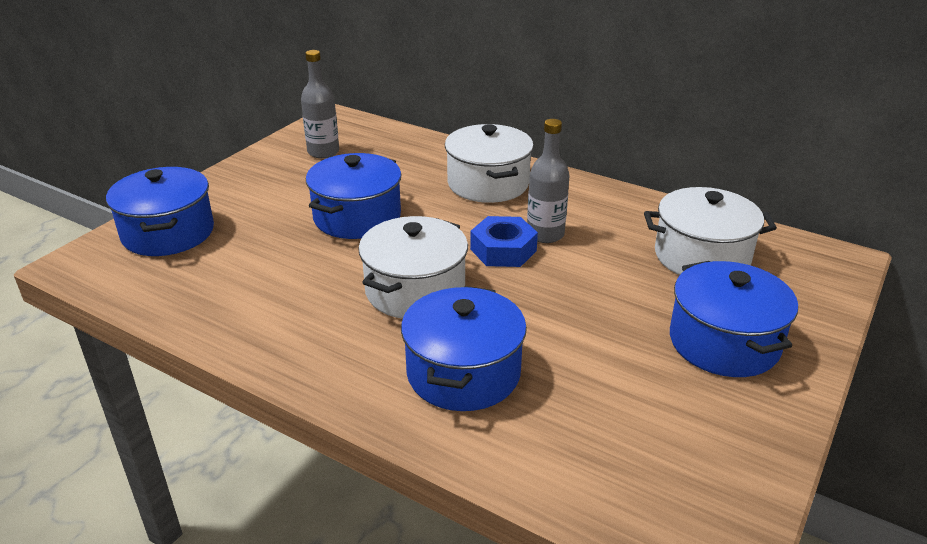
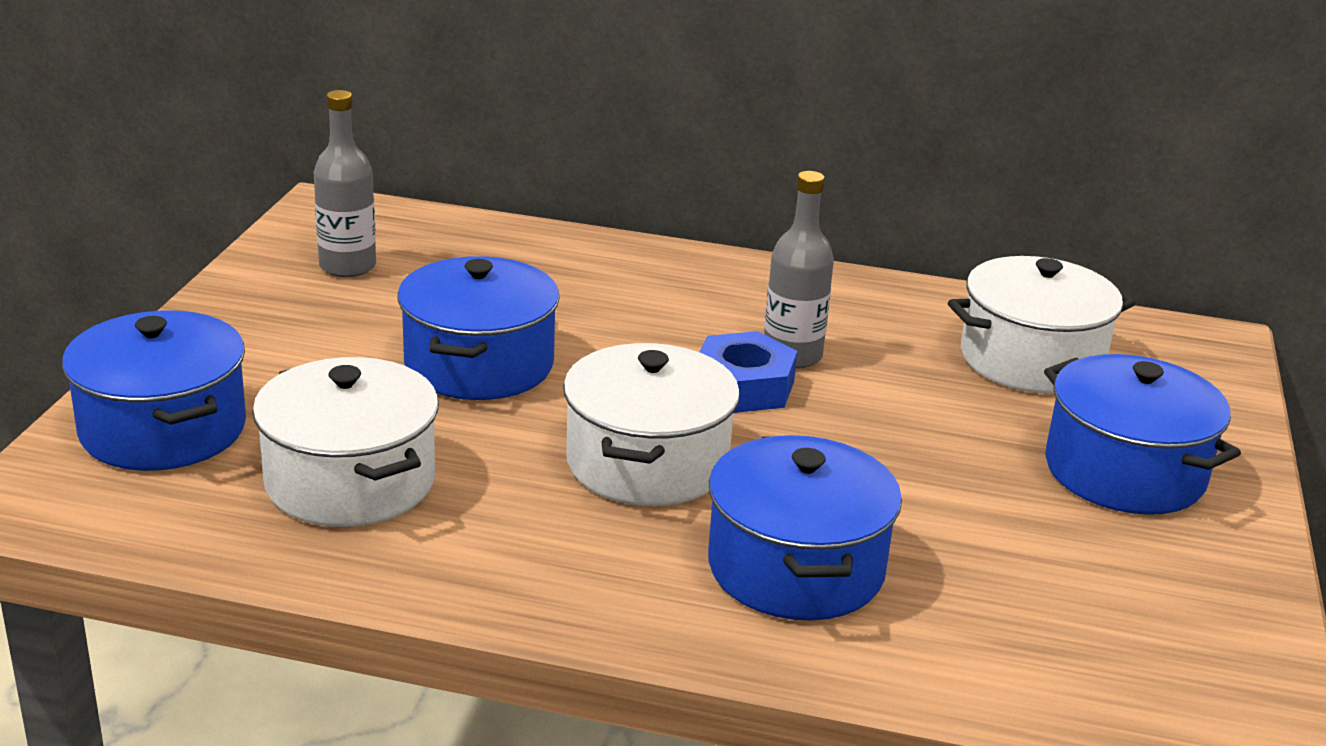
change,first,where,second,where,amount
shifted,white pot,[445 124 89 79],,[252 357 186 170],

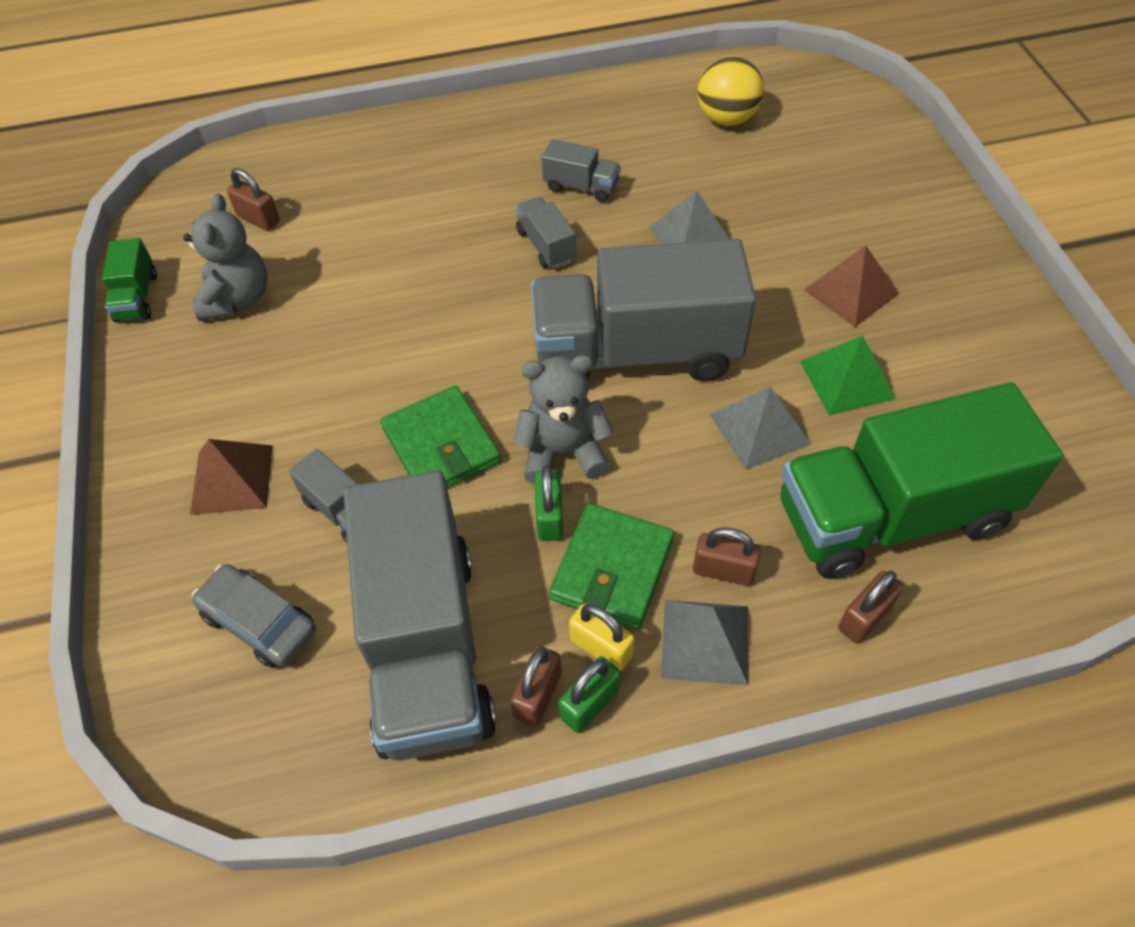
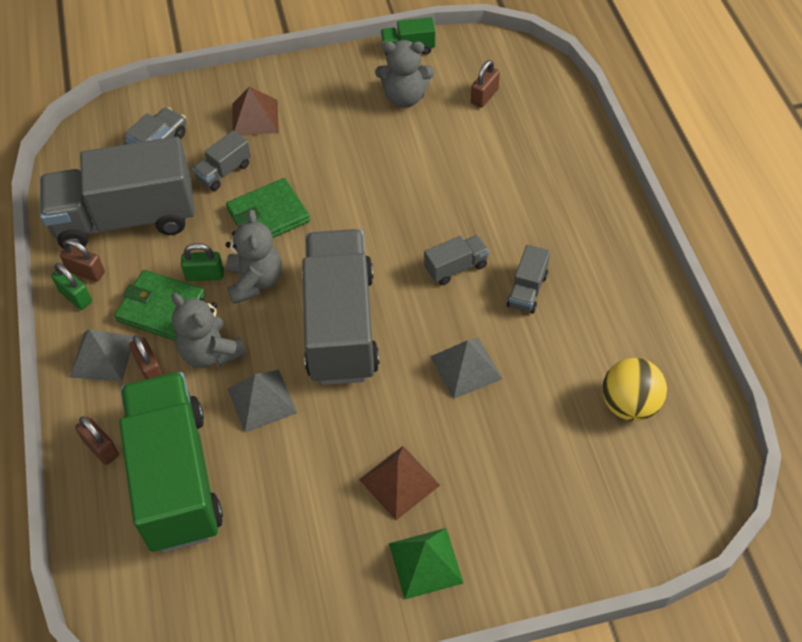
change,first,where,second,where,amount
shifted,green pyramid,[800 335 96 80],,[389 528 74 71],
rotated,brown padlock,[693 527 68 59],,[129 335 34 45],45 degrees counterclockwise
gone,yellow padlock,[569 604 66 68],,,
new,,,grey teddy bear,[171 293 76 75],

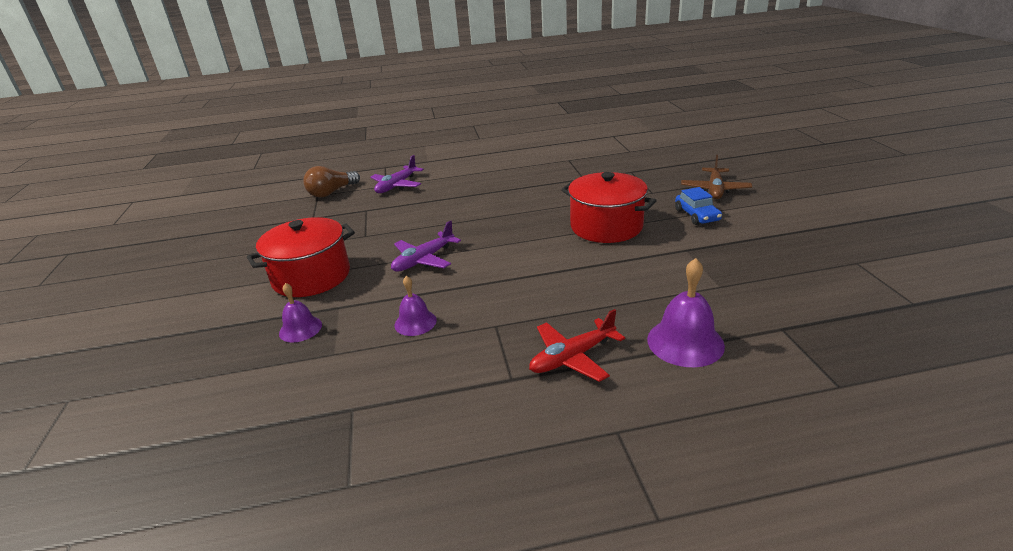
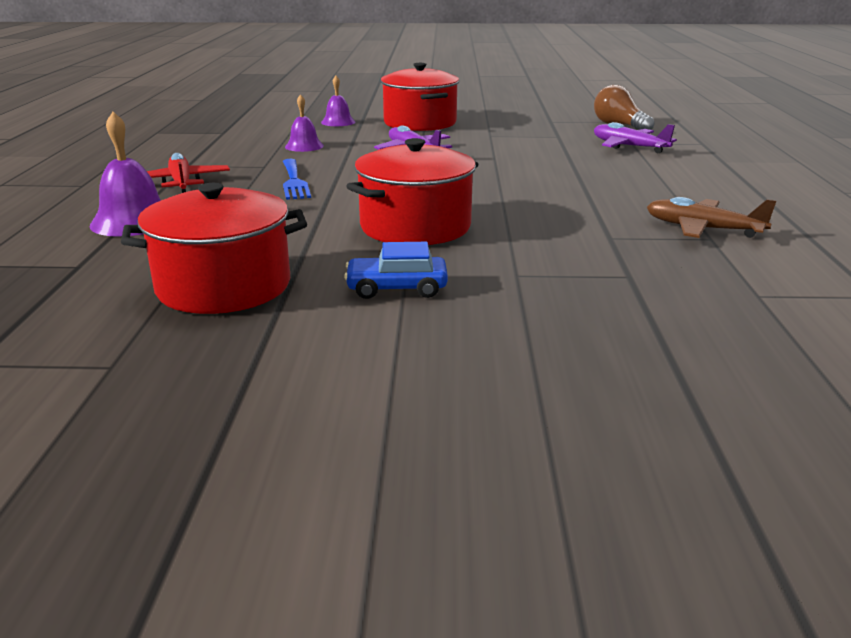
change,first,where,second,where,amount
shifted,brown plane,[681 155 71 44],,[647 197 130 41],
new,,,blue fork,[283 159 28 41],
new,,,red pot,[121 183 186 131],

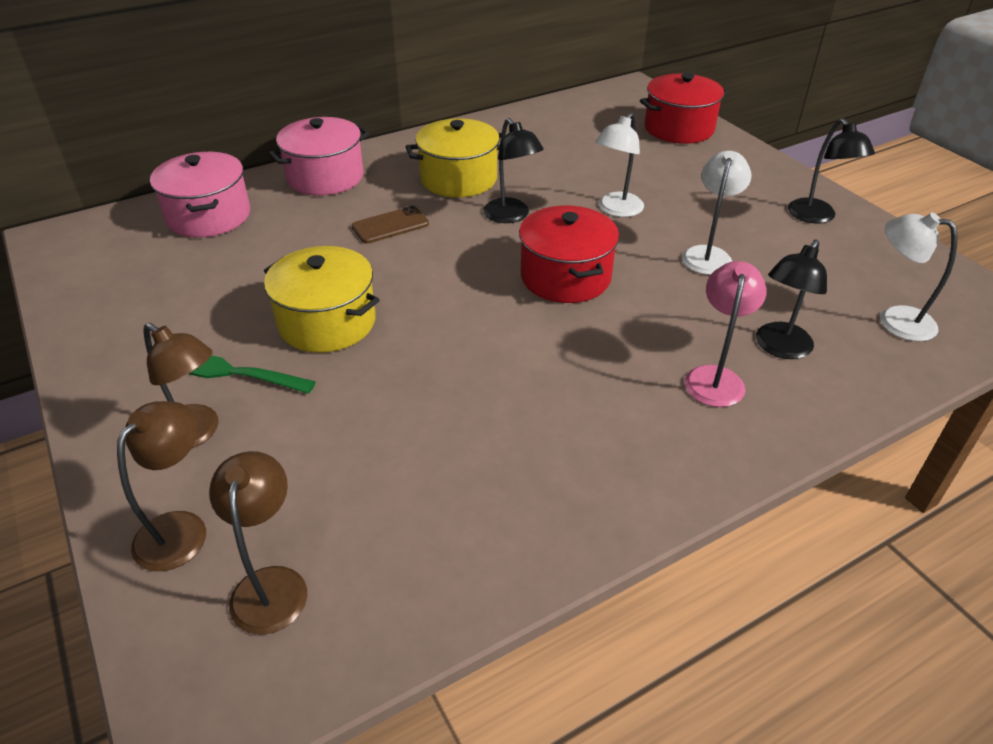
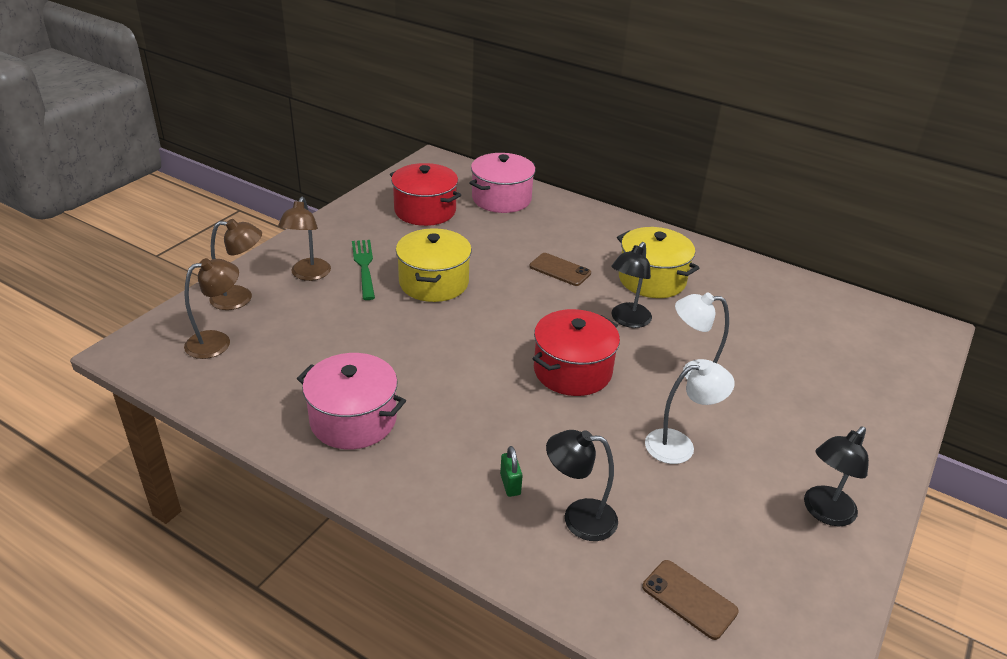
change,first,where,second,where,amount
shifted,red pot,[640 73 89 71],,[390 163 71 63],
shifted,pink pot,[268 117 102 79],,[297 353 109 96],
swapped,white lamp,[880 213 78 129],brown phone,[642 560 97 80],
swapped,pink lamp,[685 261 82 146],green padlock,[500 446 23 51],

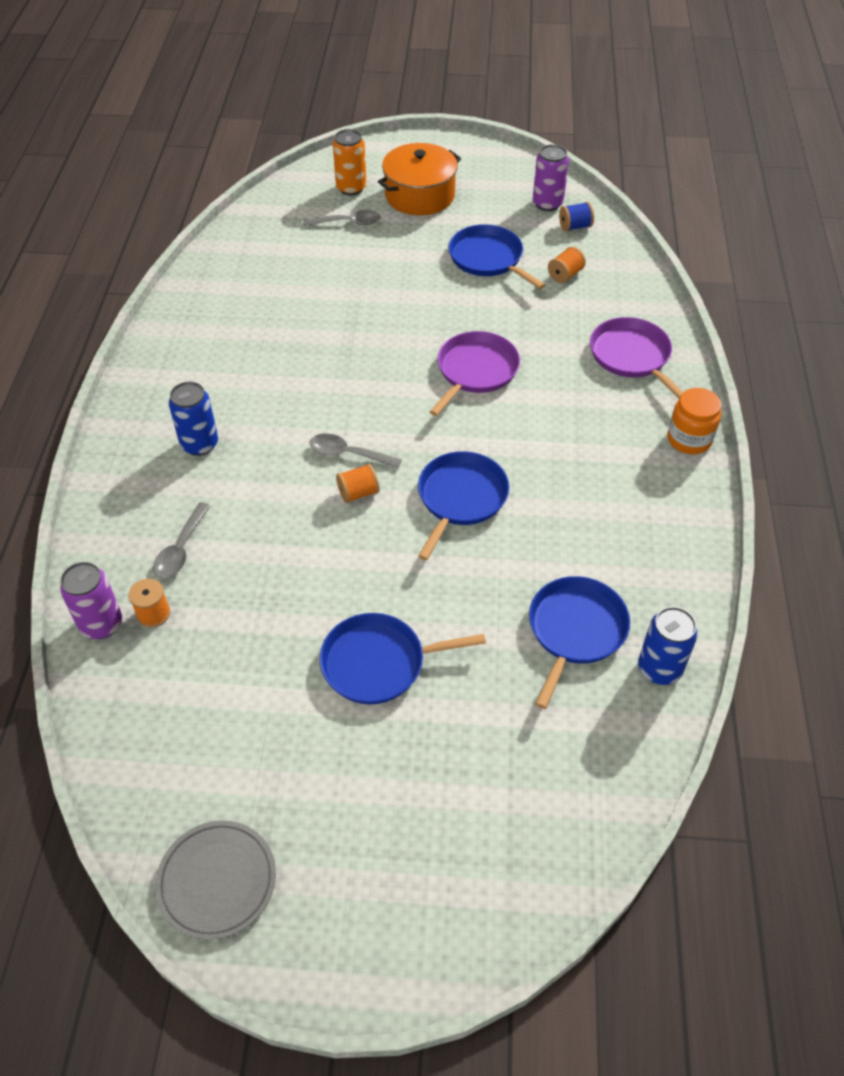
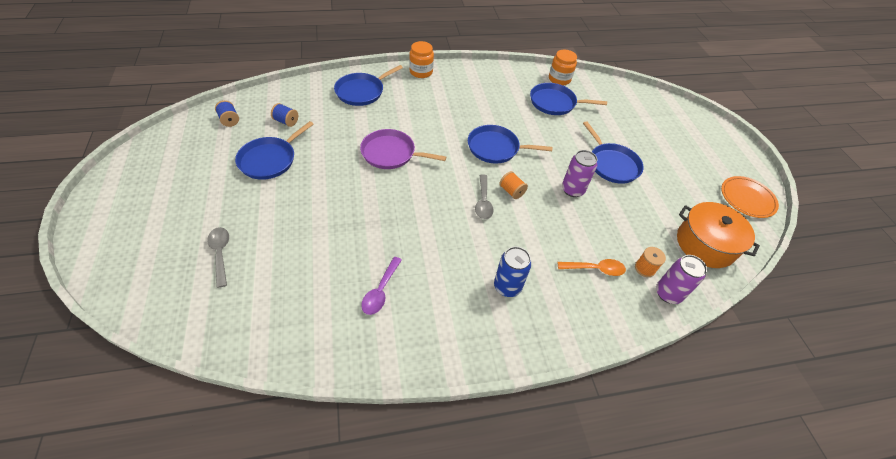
change,first,where,second,where,amount
gone,orange can,[333 129 34 67],,,
shifted,orange pot,[378 143 83 72],,[677 202 83 66],
shifted,purple can,[533 144 36 67],,[562 150 35 47],
repainted,orange spool,[548 247 38 36],blue spool,[271 103 27 24],
repainted,purple pan,[590 317 94 82],blue pan,[334 65 69 41],
repainted,grey spoon,[153 502 58 77],orange spoon,[558 259 68 17],
swapped,blue can,[638 607 60 78],orange jar,[549 50 28 36],
repainted,grey plate,[155 820 121 120],orange plate,[721 176 58 42],
new,,,purple spoon,[361 257 41 58],

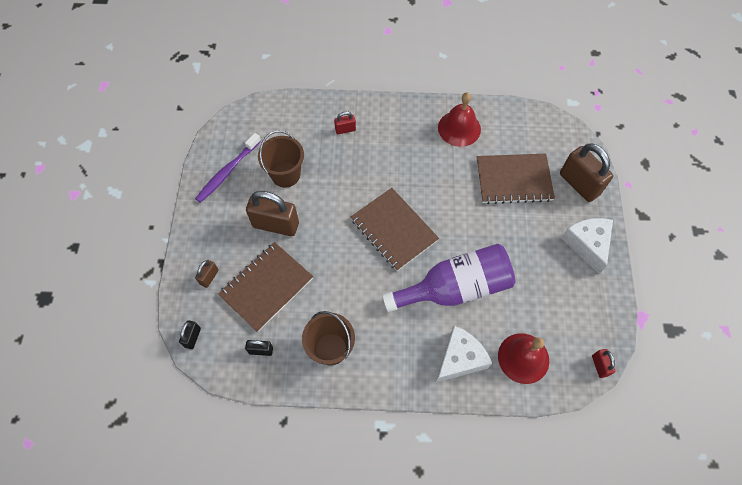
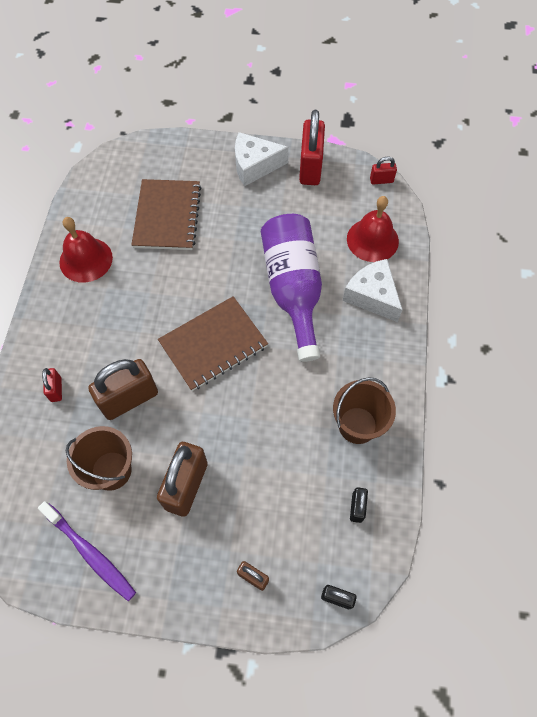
change,first,where,second,where,amount
shifted,brown padlock,[560 143 53 59],,[88 359 70 61],
gone,brown notebook,[218 242 95 90],,,
new,,,red padlock,[299 110 26 75],

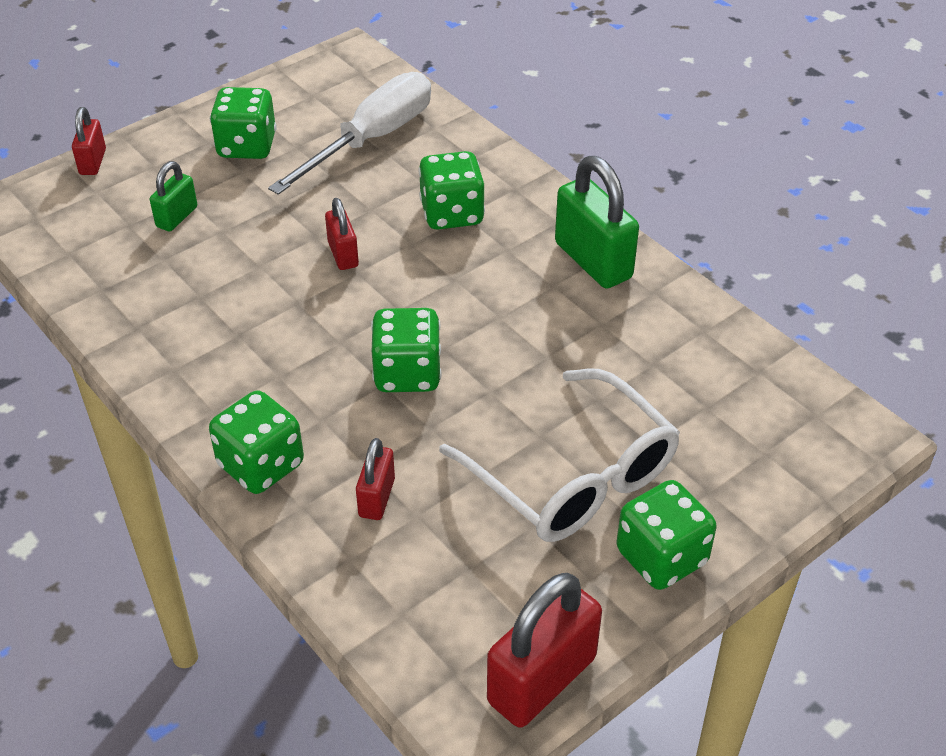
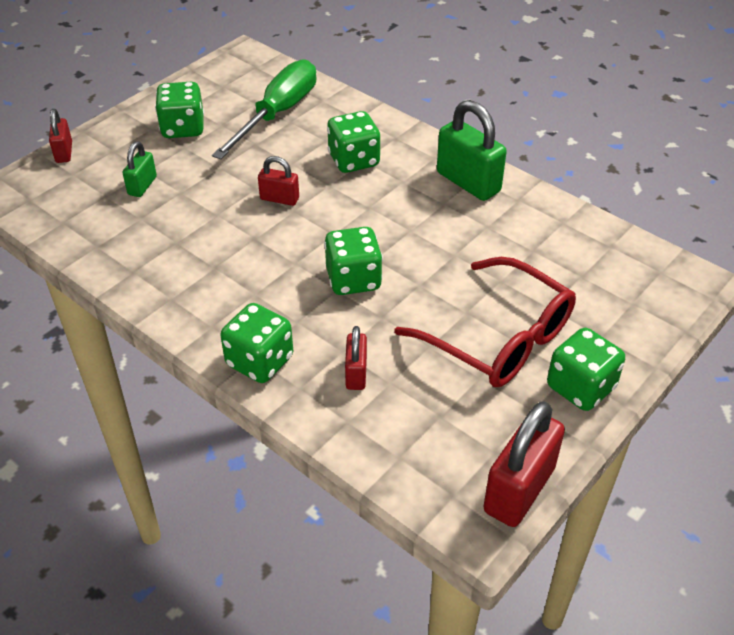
change,first,where,second,where,amount
repainted,white screwdriver,[268 72 163 123],green screwdriver,[212 59 105 100],
rotated,red padlock,[325 198 34 72],,[258 156 41 50],45 degrees counterclockwise
repainted,white glasses,[439 369 241 173],red glasses,[394 257 182 130],

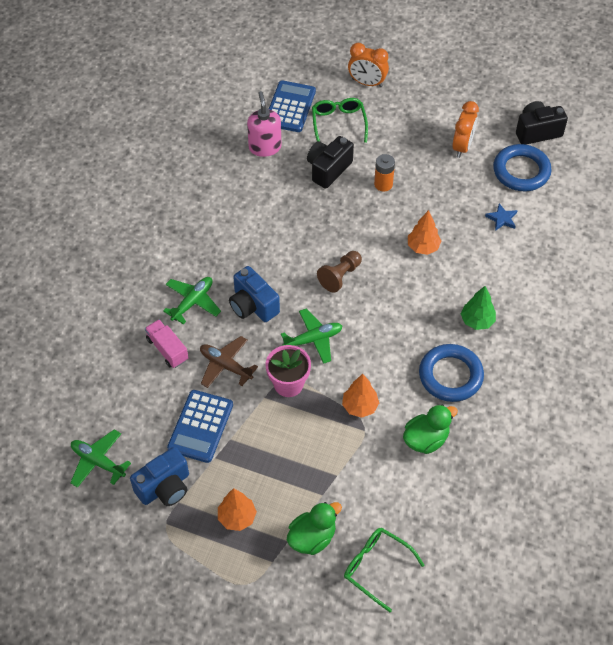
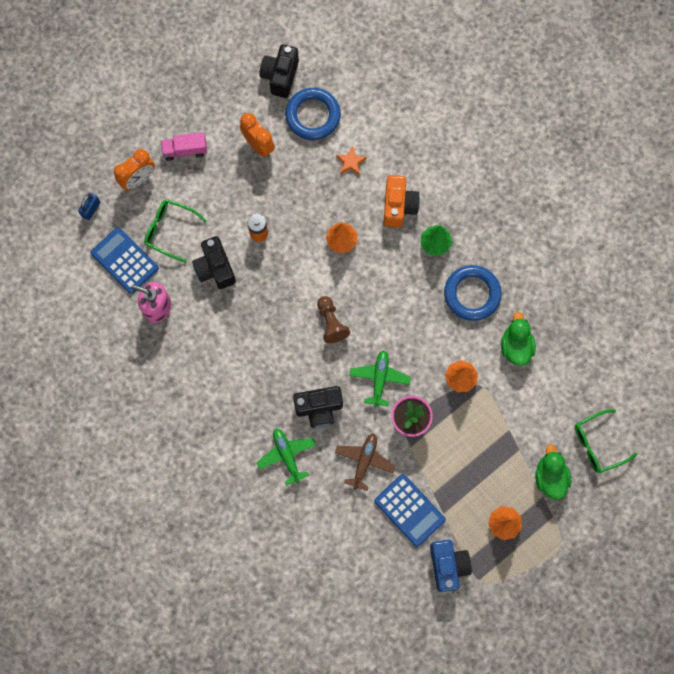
change,first,where,second,where,amount
repainted,blue star,[485 203 33 28],orange star,[336 146 31 29],
repainted,blue camera,[229 266 51 56],black camera,[293 386 50 42],
shifted,pink truck,[145 319 43 49],,[161 132 46 29],
rotated,brown plane,[200 336 58 52],,[335 434 61 57],135 degrees clockwise
gone,green plane,[70 429 61 59],,,
new,,,orange camera,[384 175 36 52],
new,,,blue padlock,[78 193 22 27],

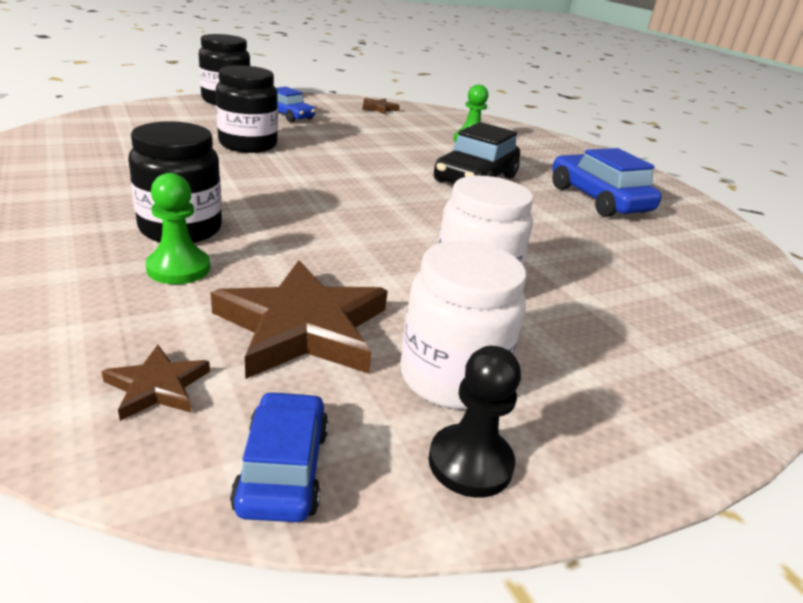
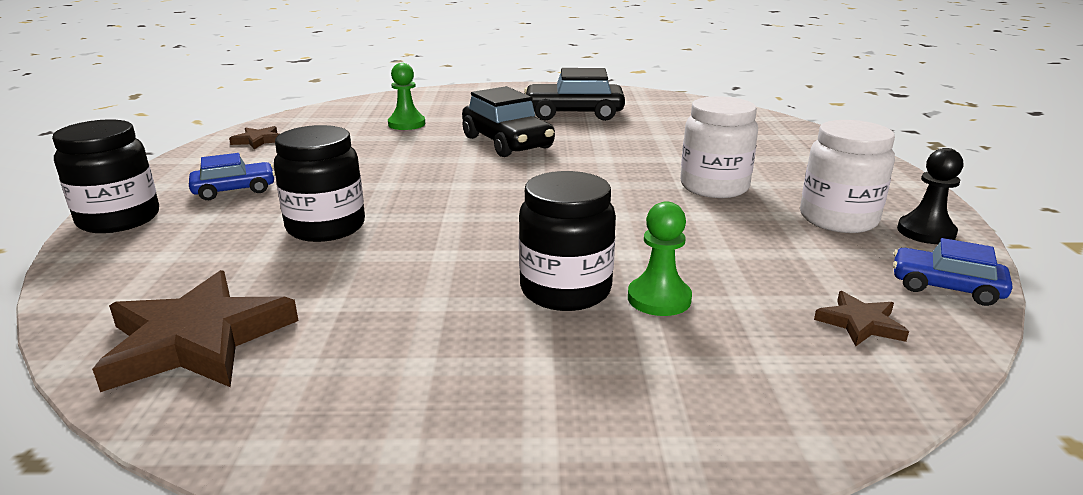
change,first,where,second,where,amount
repainted,blue car,[552 148 110 69],black car,[524 68 101 53],
shifted,brown star,[211 260 177 119],,[92 270 206 122],

